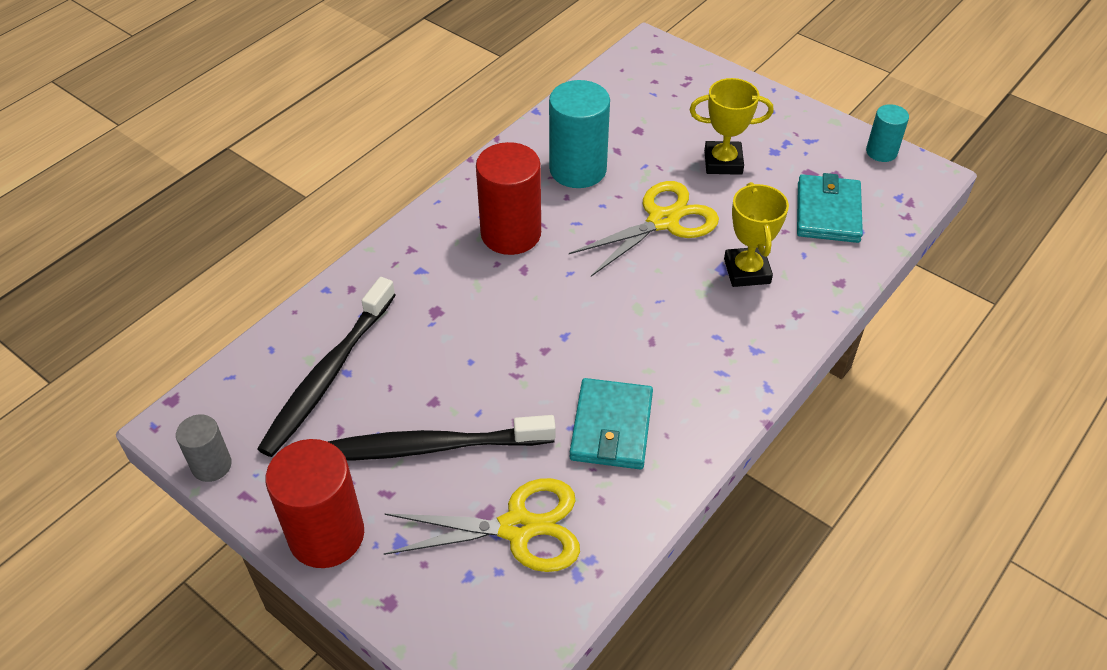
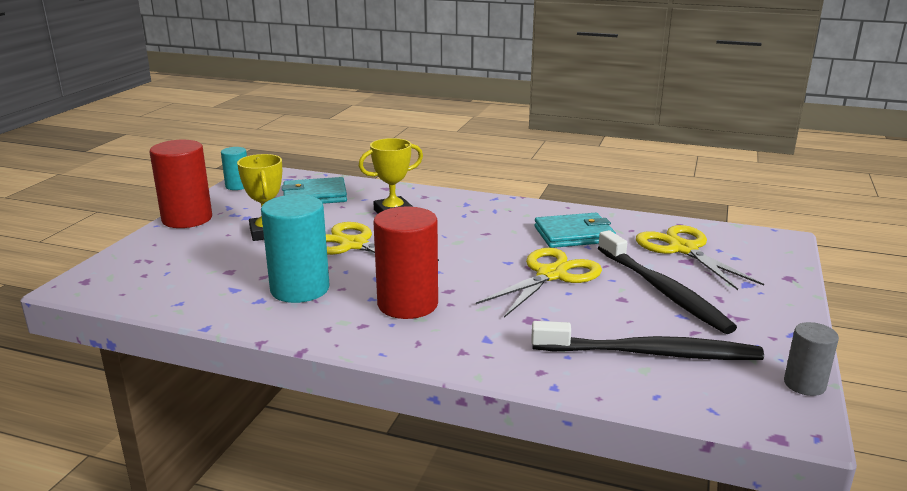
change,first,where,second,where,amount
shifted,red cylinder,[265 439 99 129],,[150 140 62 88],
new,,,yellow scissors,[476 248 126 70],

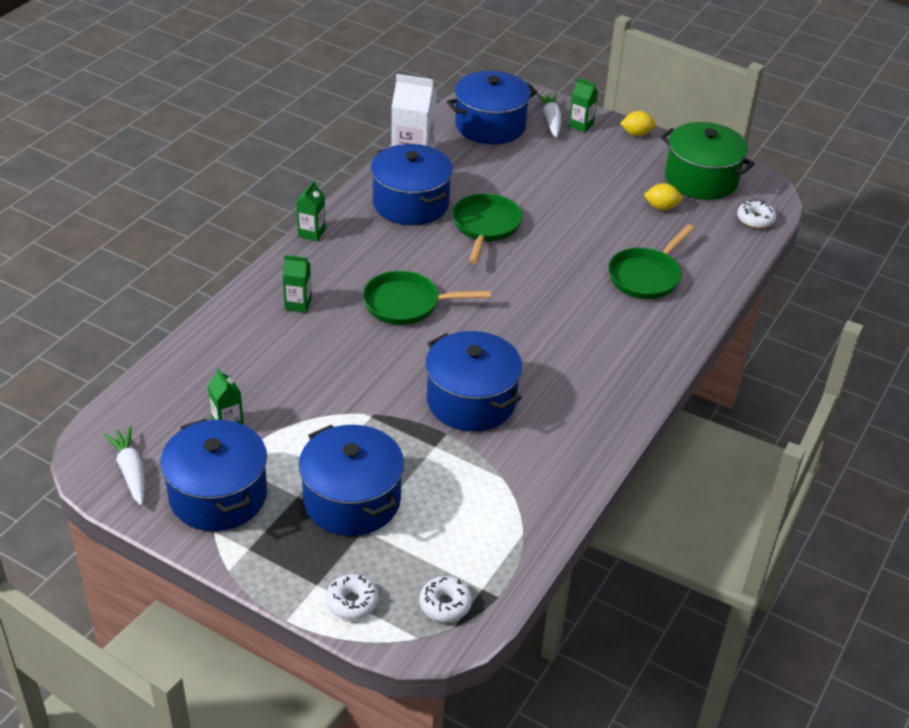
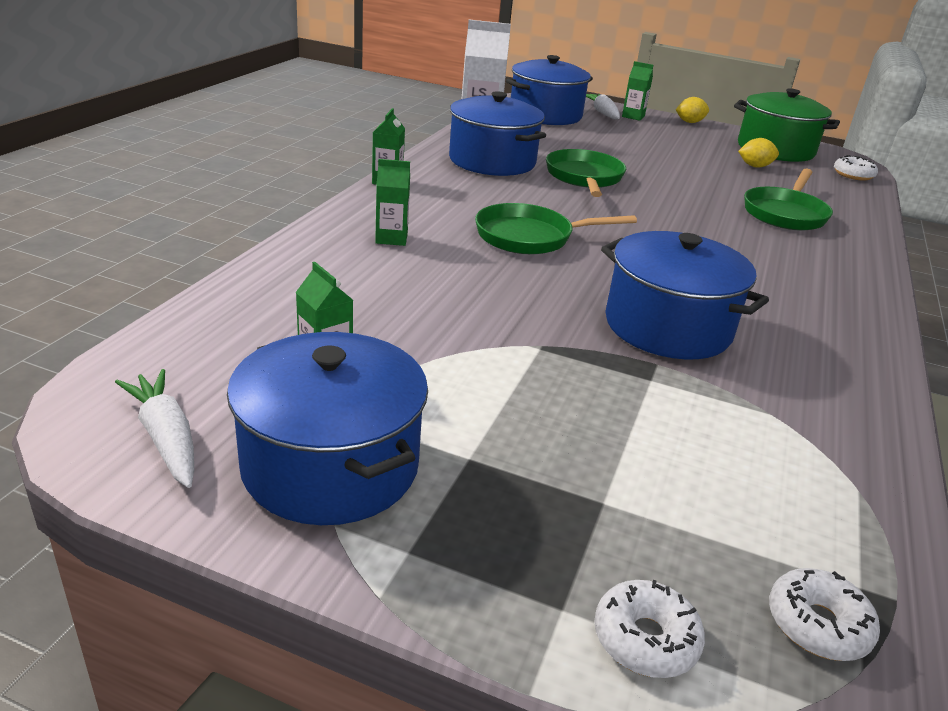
change,first,where,second,where,amount
gone,blue pot,[299 425 105 111],,,

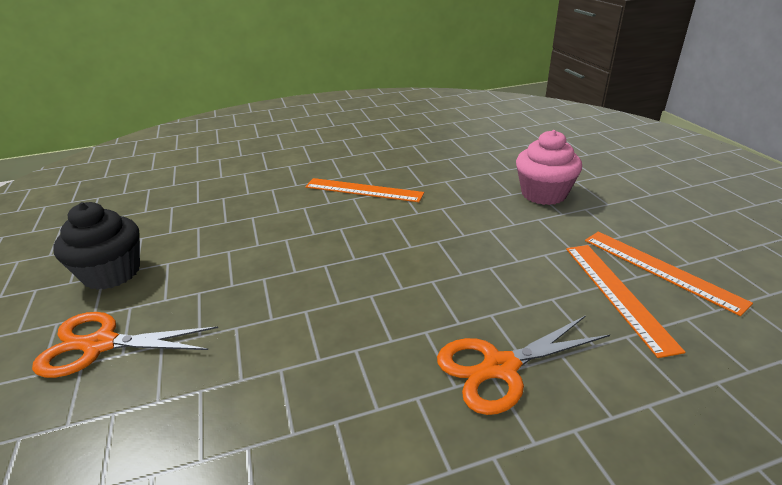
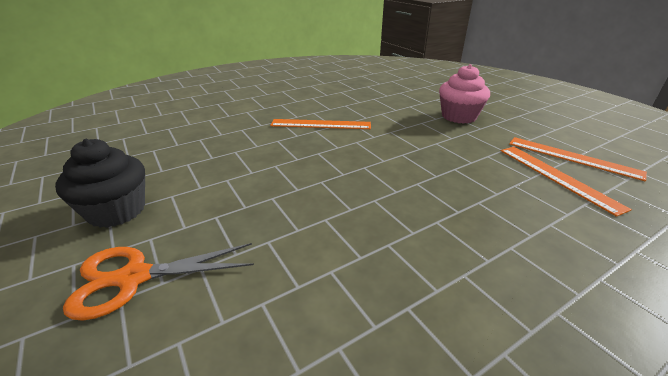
change,first,where,second,where,amount
gone,orange scissors,[437 315 173 100],,,

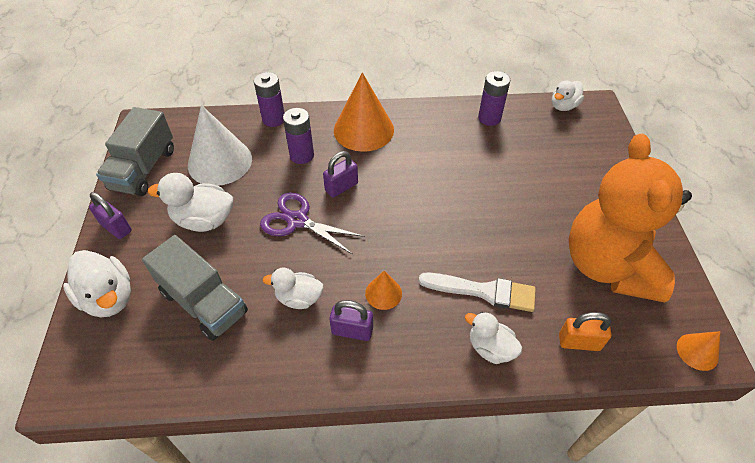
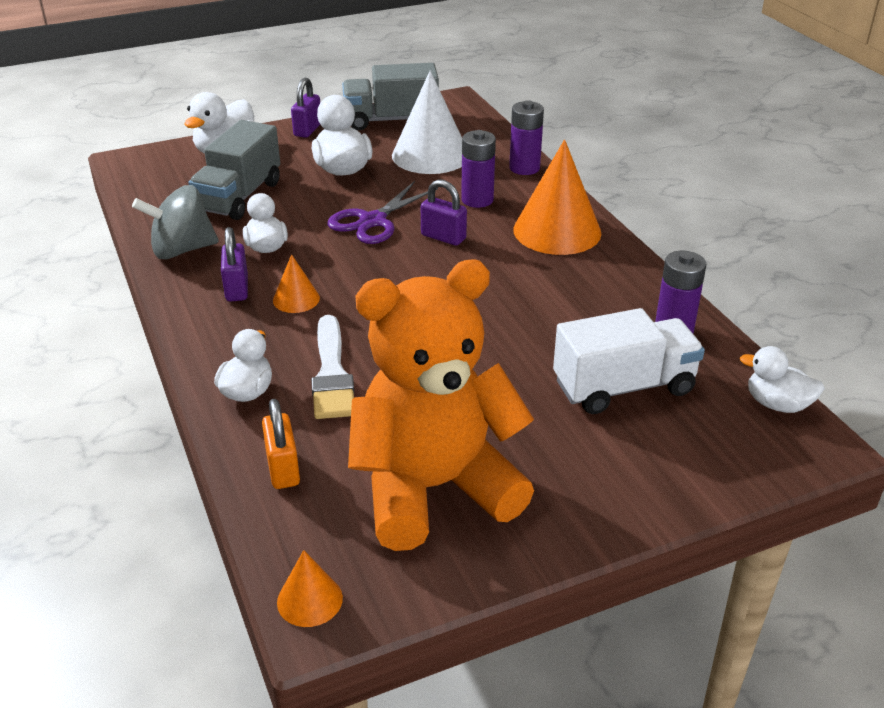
change,first,where,second,where,amount
rotated,purple scissors,[260 192 105 63],,[327 181 111 63],150 degrees counterclockwise
new,,,grey spinning top,[132 185 87 74],
new,,,white truck,[553 308 152 106],

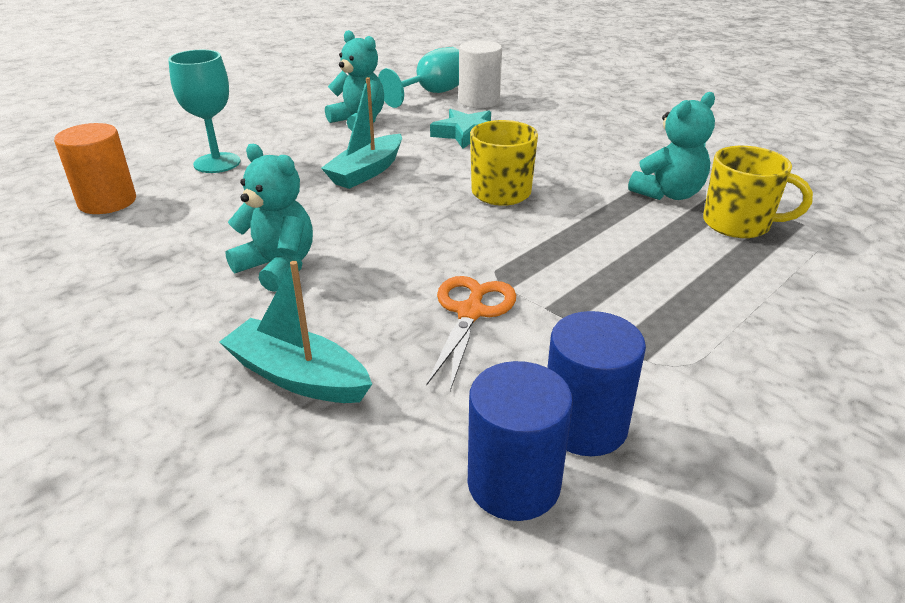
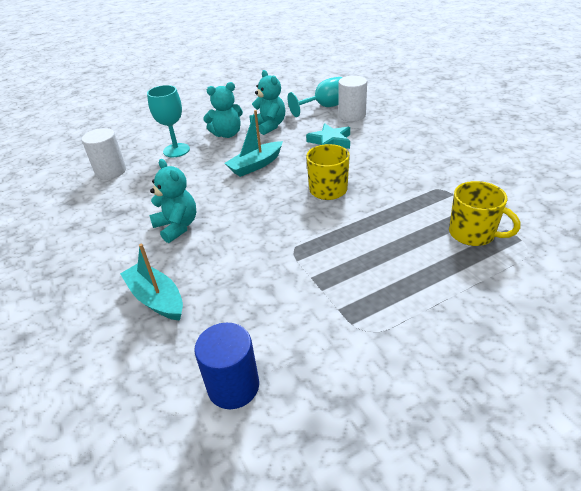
change,first,where,second,where,amount
shifted,turquoise teddy bear,[628 92 87 108],,[203 82 40 56],
repainted,orange cylinder,[54 123 82 91],white cylinder,[82 128 44 52],
gone,orange scissors,[426 276 90 115],,,
gone,blue cylinder,[547 311 99 145],,,

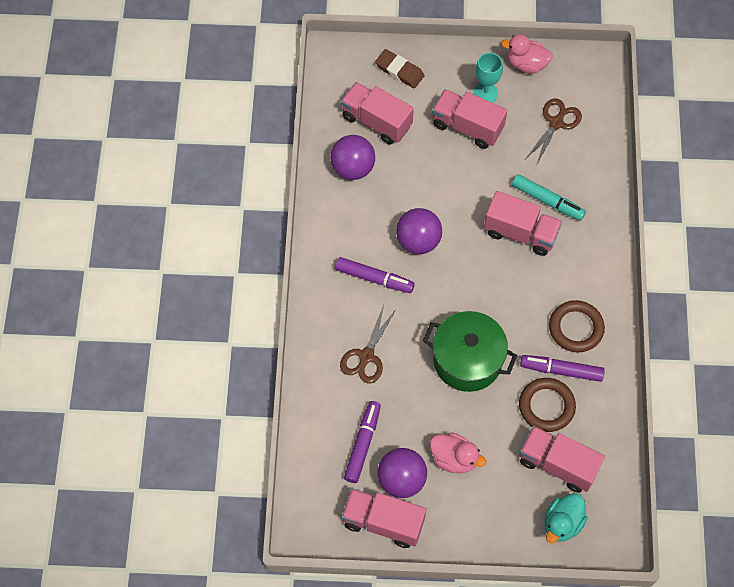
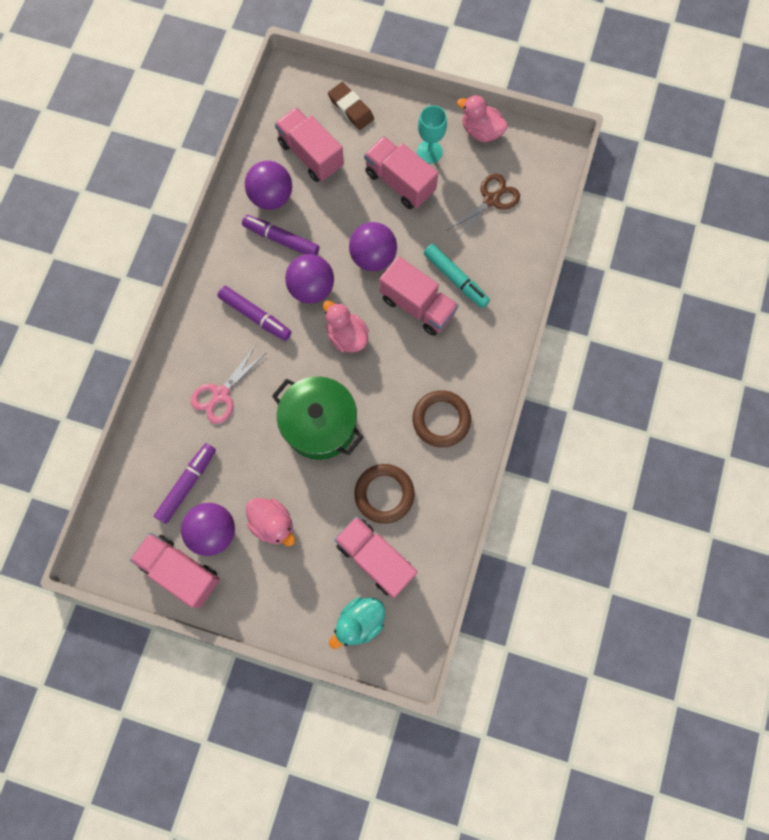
change,first,where,second,where,amount
repainted,brown scissors,[340 305 57 78],pink scissors,[191 345 75 79],
shifted,purple marker,[520 355 85 27],,[242 215 77 40],
new,,,purple ball,[349 222 48 49],
new,,,pink duck,[323 300 46 53],

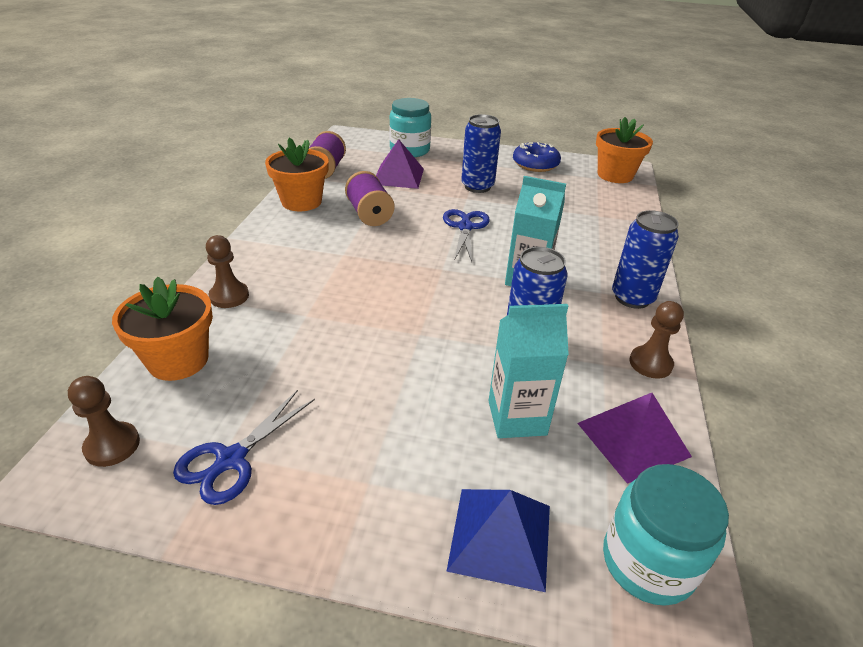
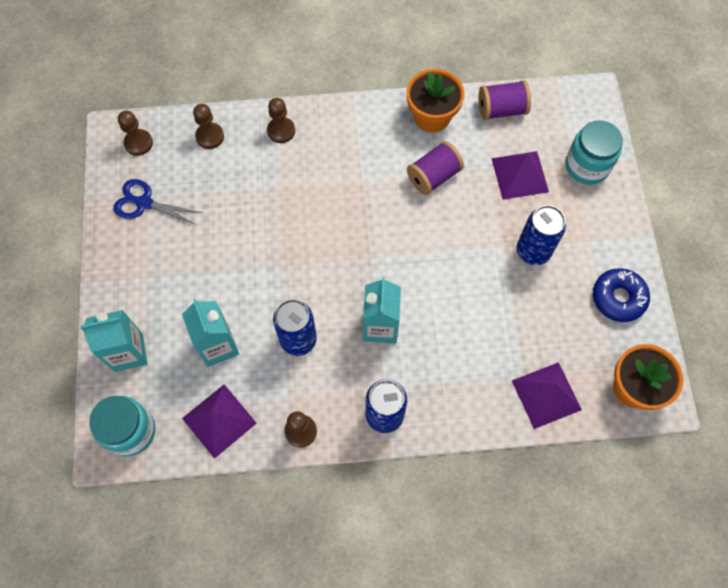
change,first,where,second,where,amount
gone,blue scissors,[443 209 47 53],,,
swapped,orange flower pot,[112 277 101 104],brown pawn,[193 104 31 45],
swapped,blue pyramid,[446 489 104 103],turquoise carton,[80 310 67 62],
new,,,purple pyramid,[512 362 70 67],

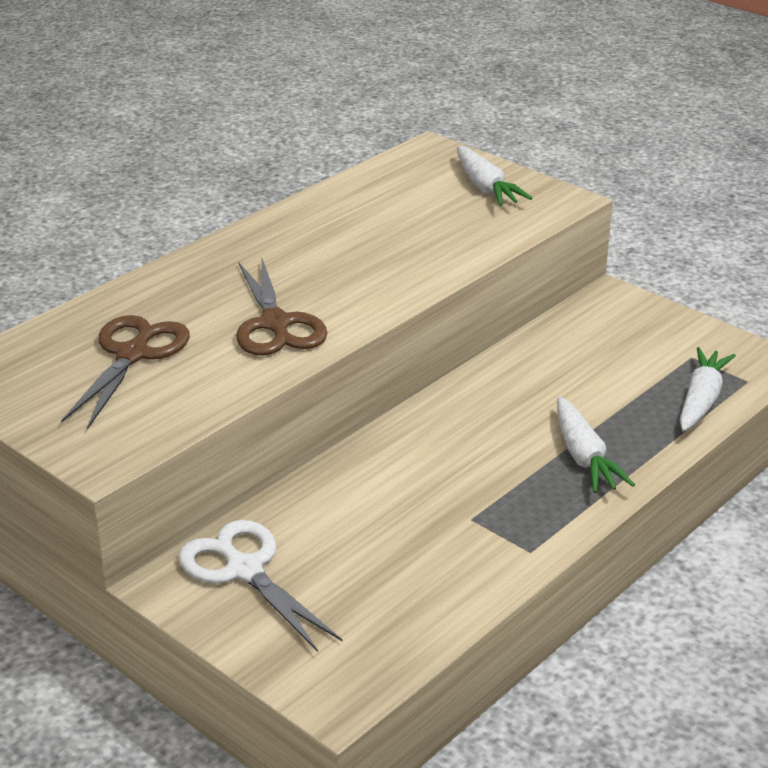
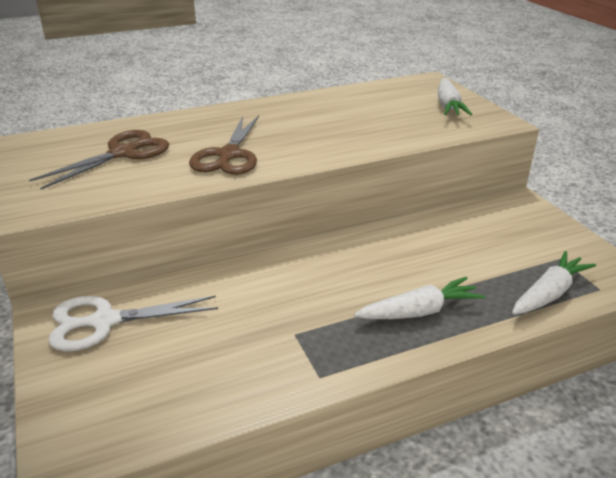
change,first,where,second,where,amount
rotated,white carrot,[557 396 78 97],,[354 277 131 42],120 degrees counterclockwise
rotated,white scissors,[178 520 165 132],,[48 296 170 56],90 degrees counterclockwise

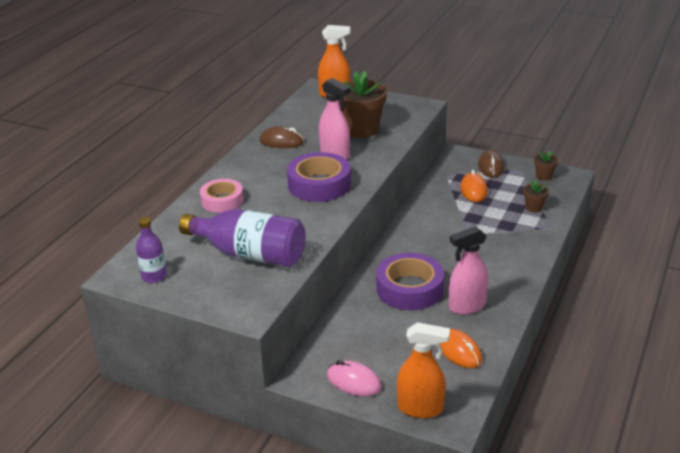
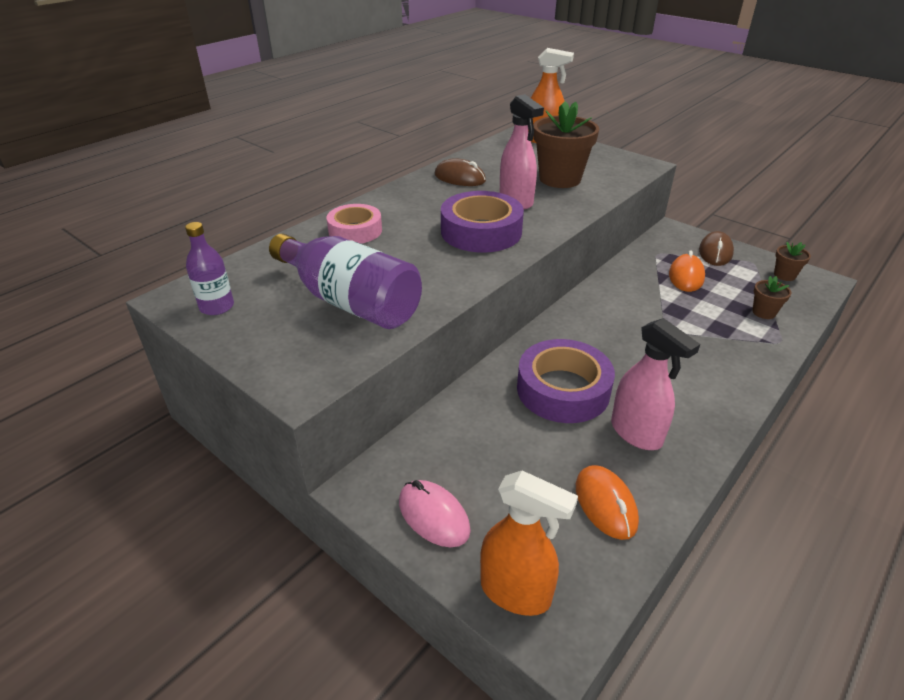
change,first,where,second,where,amount
rotated,pink spray bottle,[449 226 40 89],,[611 318 89 132],120 degrees counterclockwise

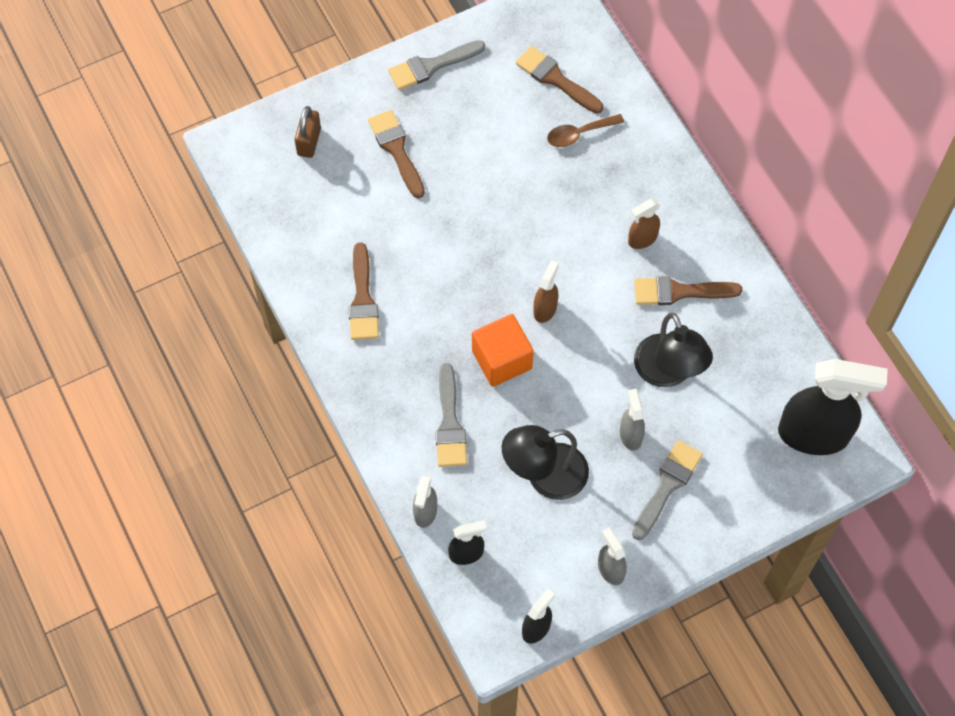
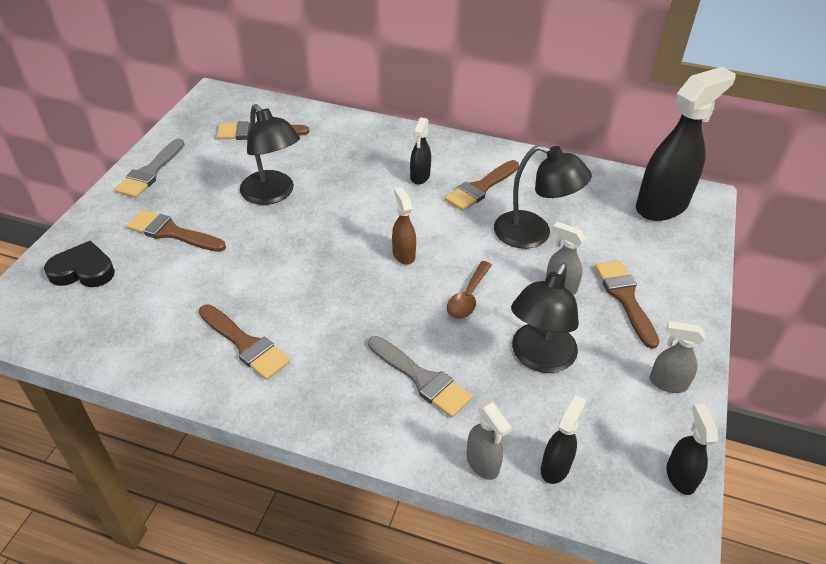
change,first,where,second,where,amount
swapped,brown padlock,[295 106 26 52],black heart,[44 241 71 46],
shifted,brown spoon,[547 114 77 33],,[447 261 45 58],
repainted,brown spray bottle,[628 199 32 50],black spray bottle,[410 117 21 67],
gone,orange cube,[472 314 62 73],,,
repainted,grey brush,[632 440 71 100],brown brush,[595 261 64 88],
new,,,black lamp,[240 104 60 101],

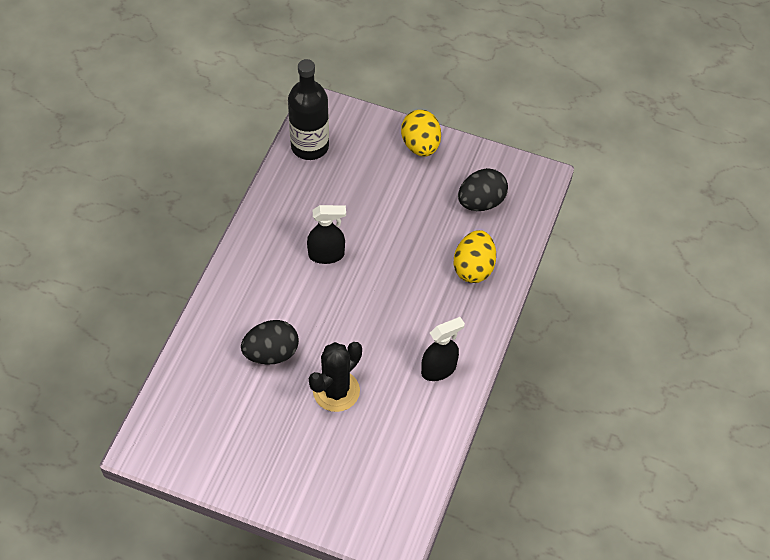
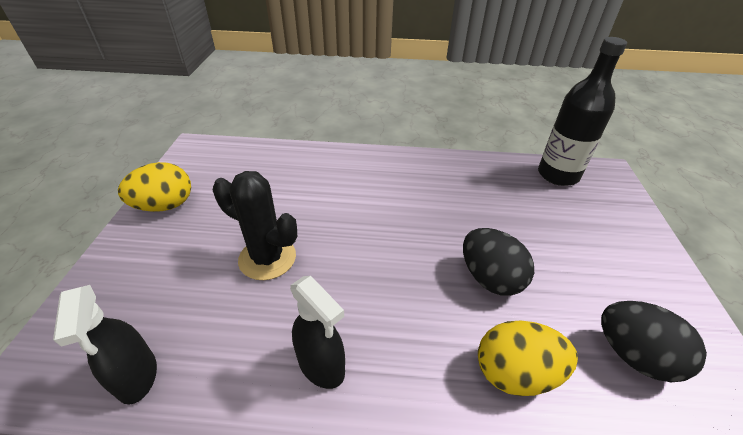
change,first,where,second,where,amount
shifted,yellow egg,[401 110 40 47],,[118 162 73 50],
shifted,black spray bottle,[307 205 39 59],,[53 285 104 120],
shifted,black egg,[241 320 58 45],,[463 228 71 68],

